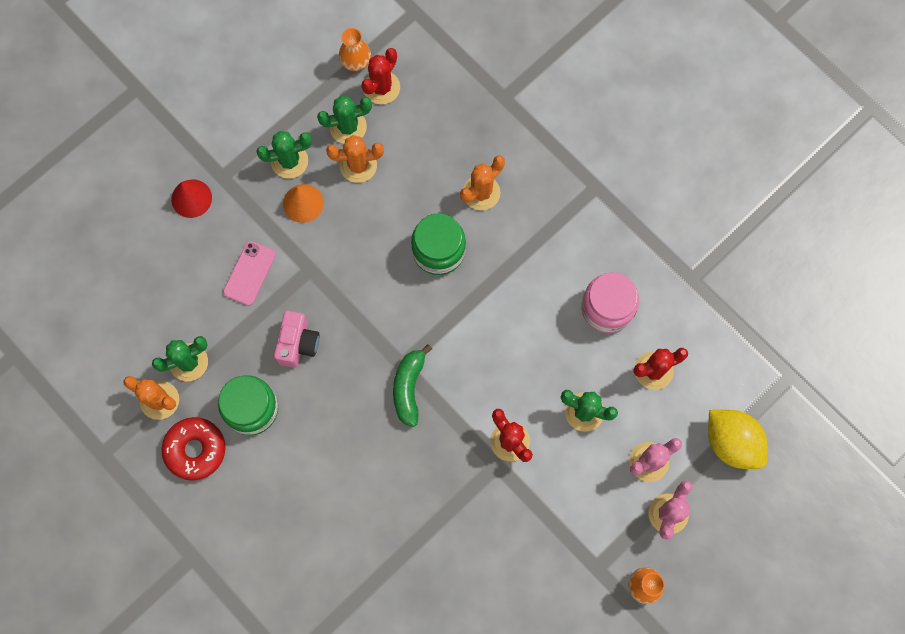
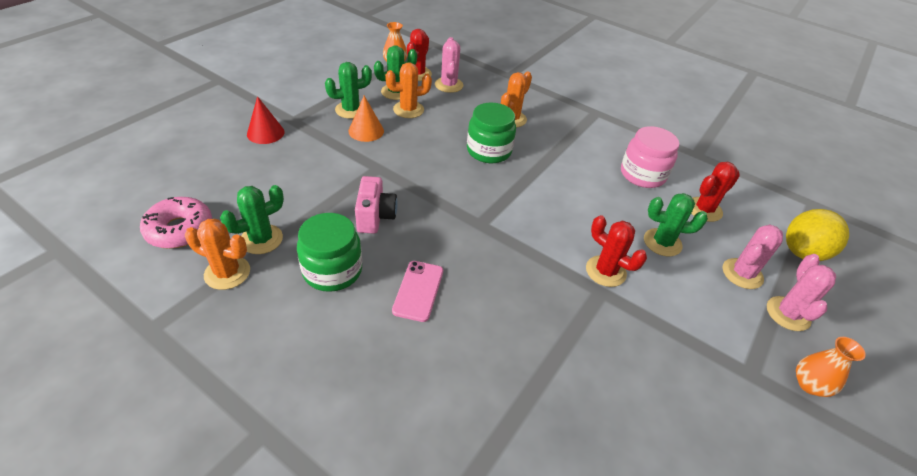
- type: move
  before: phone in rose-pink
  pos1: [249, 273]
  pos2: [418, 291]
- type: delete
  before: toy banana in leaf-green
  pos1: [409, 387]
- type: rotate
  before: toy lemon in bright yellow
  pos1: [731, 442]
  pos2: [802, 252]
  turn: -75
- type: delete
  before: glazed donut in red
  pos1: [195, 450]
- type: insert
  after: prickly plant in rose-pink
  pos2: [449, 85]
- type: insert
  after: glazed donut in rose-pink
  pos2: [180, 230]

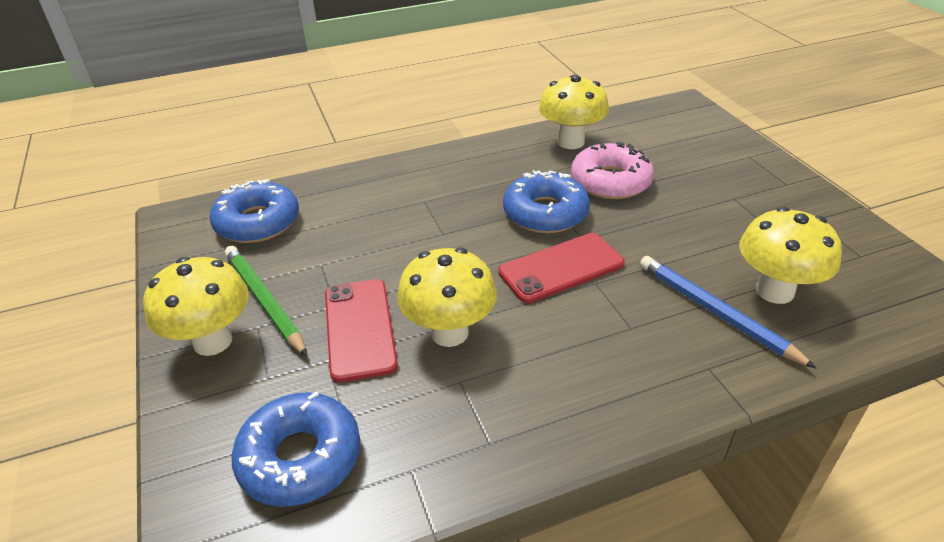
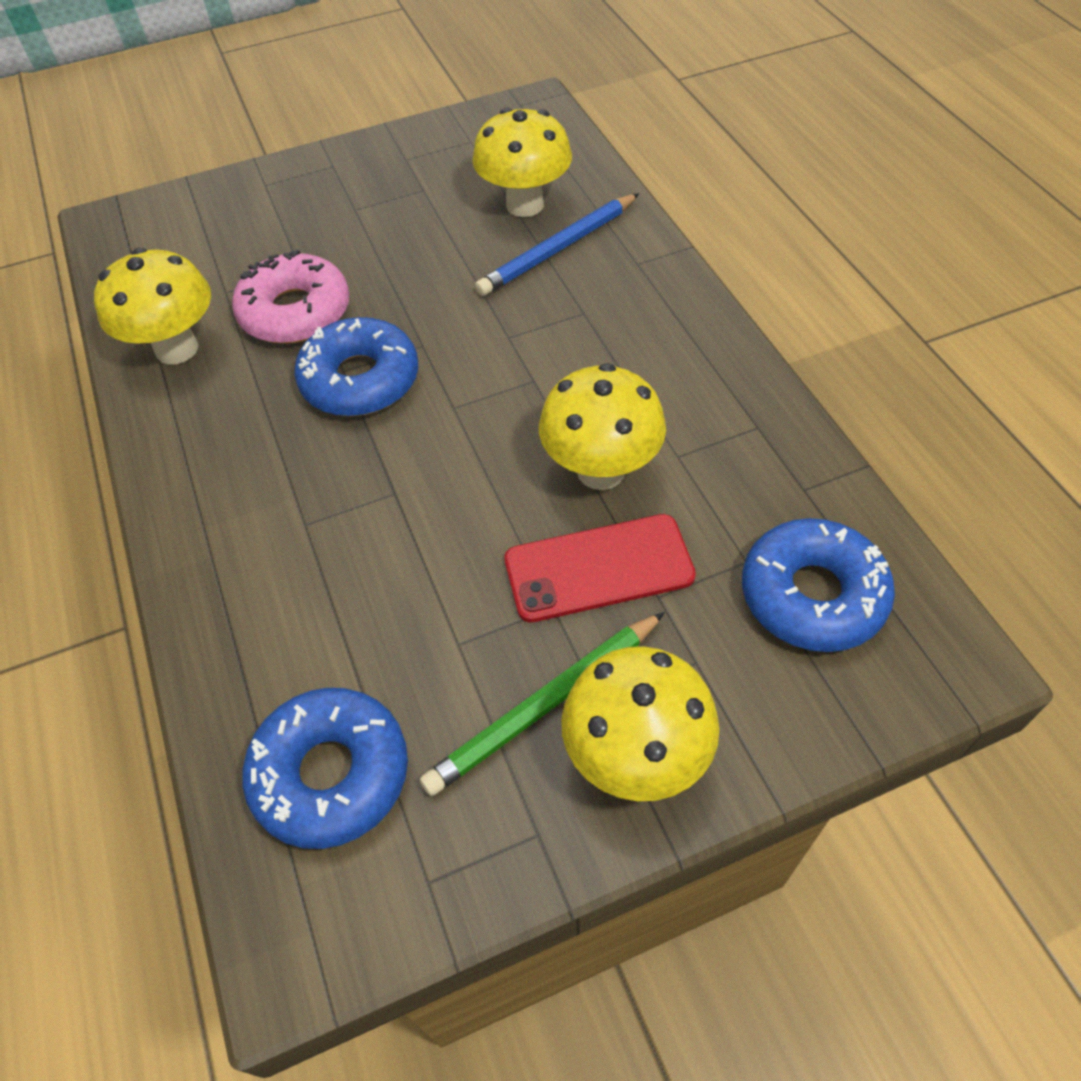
- type: delete
  before: phone in red
  pos1: [561, 268]

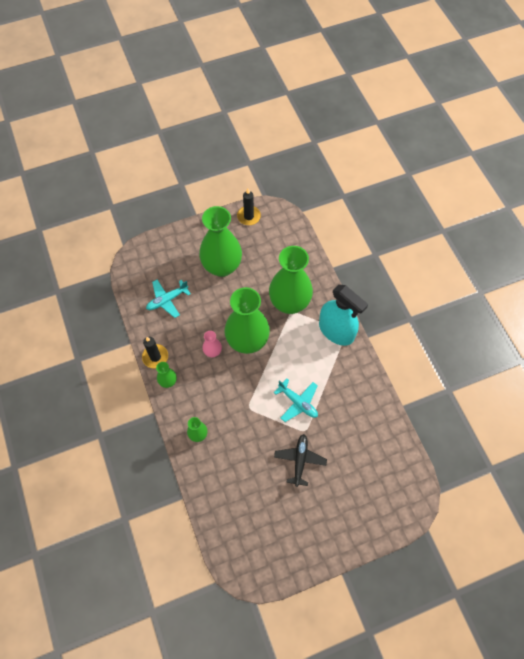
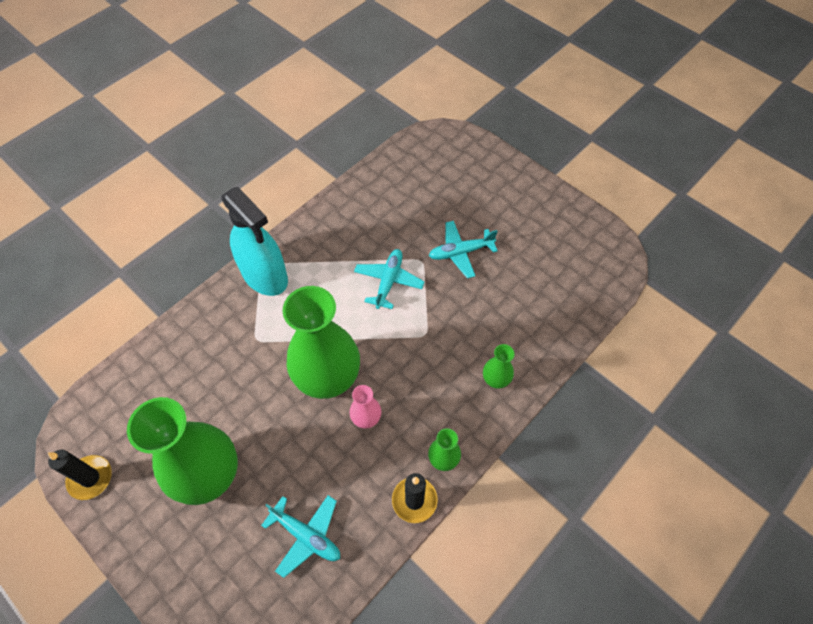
- type: delete
  before: flower vase in leaf-green
  pos1: [289, 303]
- type: rotate
  before: spray cleaner in aqua
  pos1: [336, 331]
  pos2: [264, 275]
  turn: 120
- type: recolor
  before: plane in ebony
  after: plane in aqua
  pos1: [300, 460]
  pos2: [460, 252]

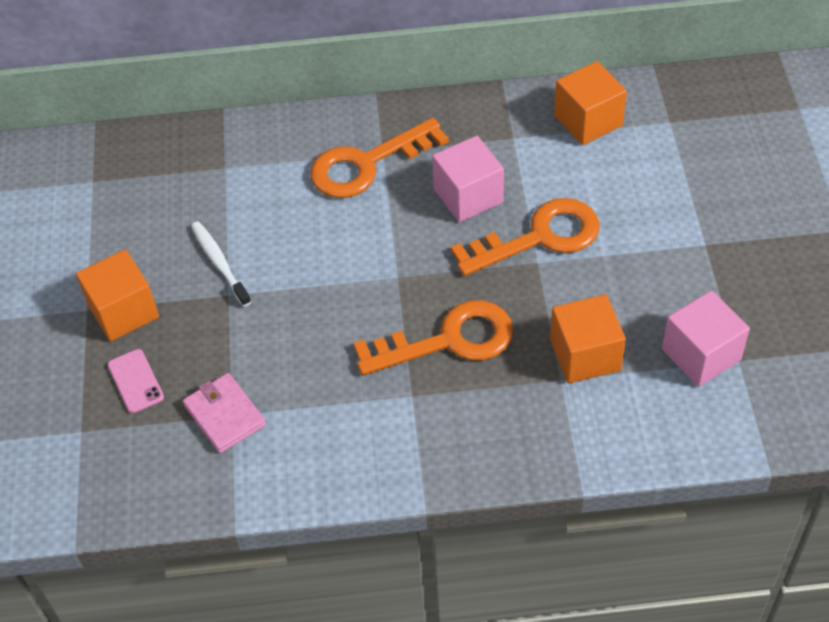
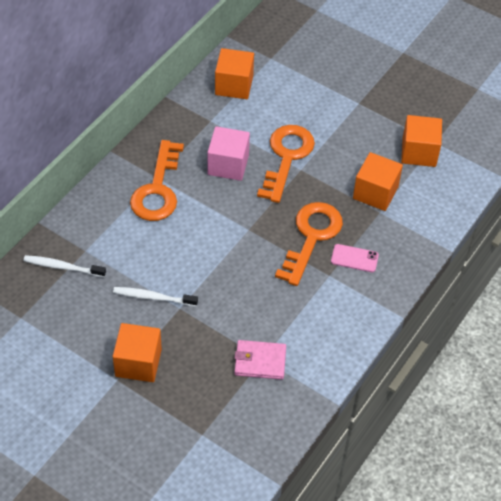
- type: recolor
  before: block in rose-pink
  after: block in bright orange
  pos1: [701, 354]
  pos2: [419, 152]
- type: move
  before: phone in rose-pink
  pos1: [135, 381]
  pos2: [354, 258]
- type: insert
  after: toothbrush in white
  pos2: [62, 267]

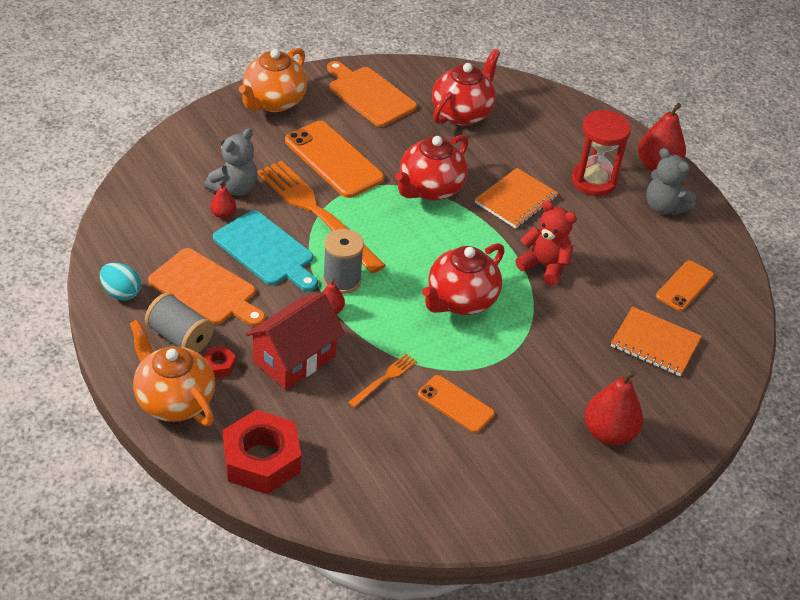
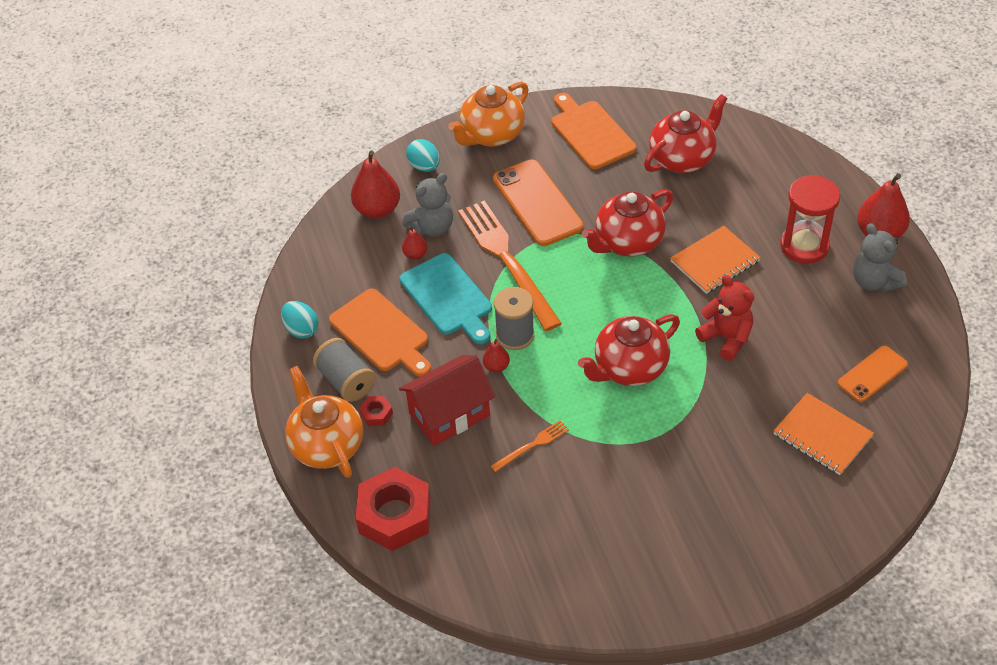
- type: move
  before: pear in red
  pos1: [609, 433]
  pos2: [377, 210]
- type: delete
  before: phone in bright orange
  pos1: [455, 404]
- type: insert
  after: egg shape in aqua
  pos2: [424, 166]

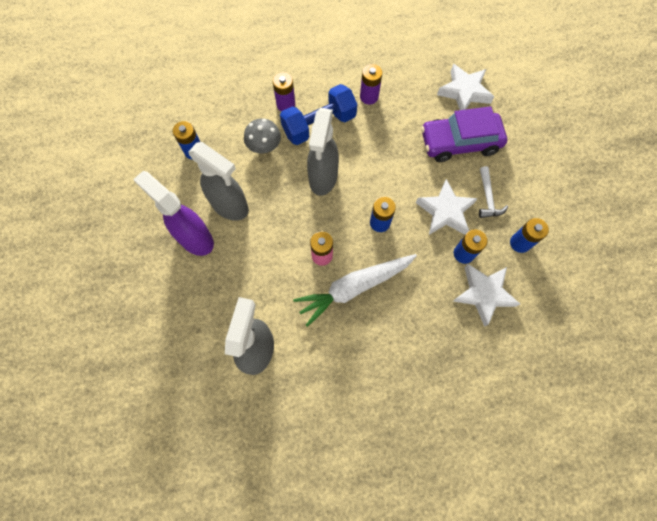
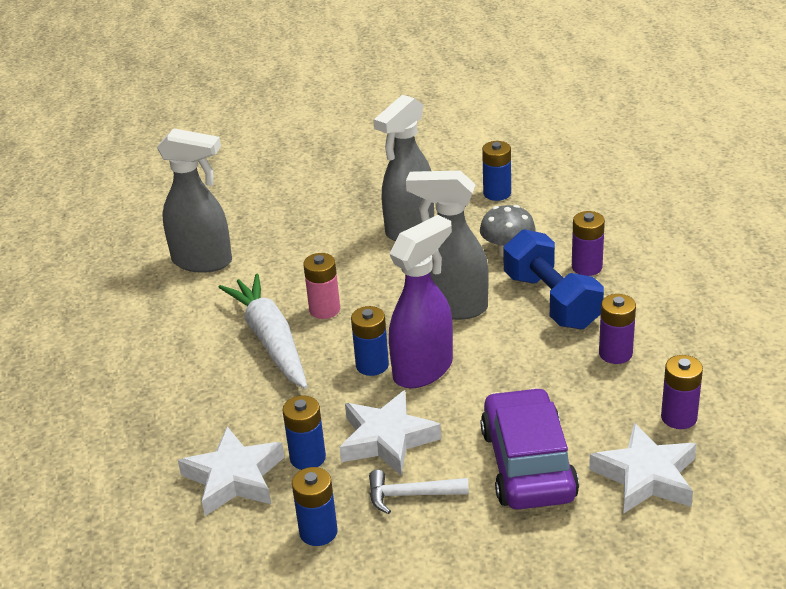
- type: move
  before: spray cleaner in royal purple
  pos1: [195, 238]
  pos2: [424, 369]
- type: insert
  after: battery in royal purple
  pos2: [679, 417]

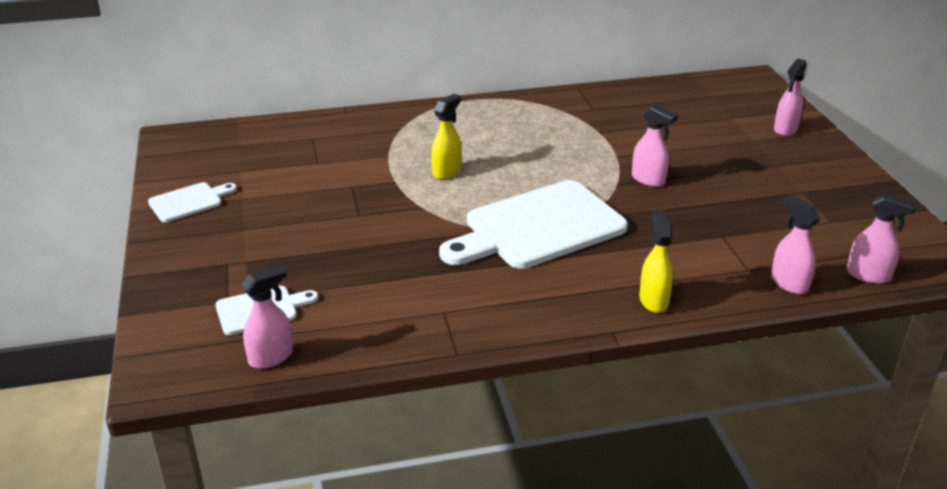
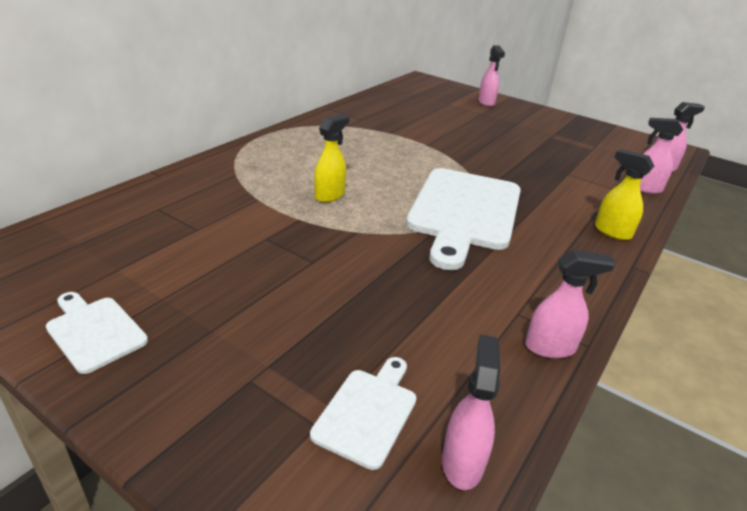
- type: rotate
  before: spray cleaner in bright yellow
  pos1: [447, 171]
  pos2: [330, 195]
  turn: 45
- type: move
  before: spray cleaner in rose-pink
  pos1: [648, 180]
  pos2: [550, 347]
- type: rotate
  before: chopping board in white
  pos1: [189, 202]
  pos2: [94, 331]
  turn: -60

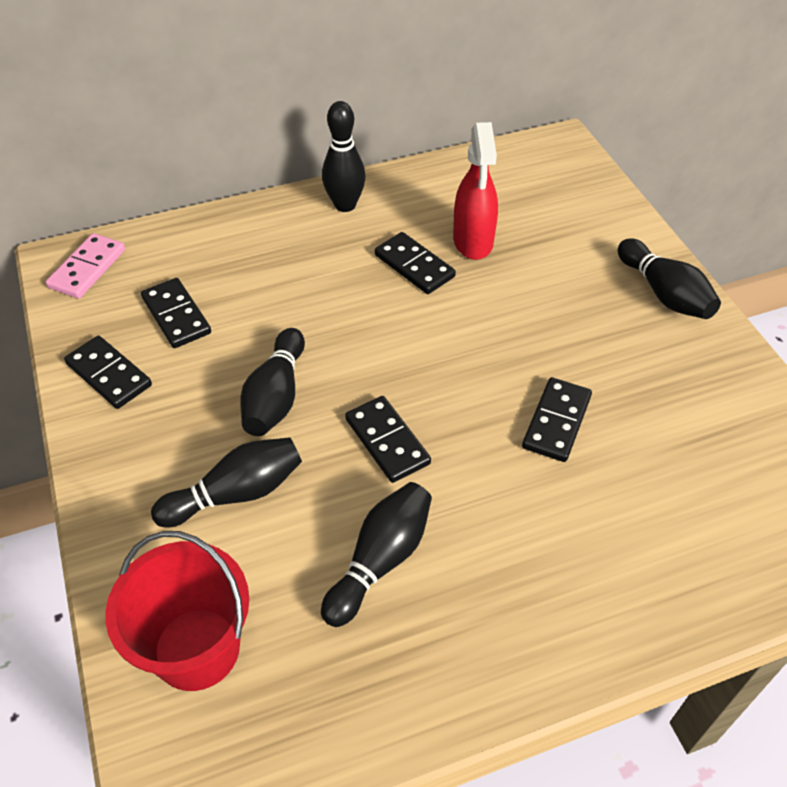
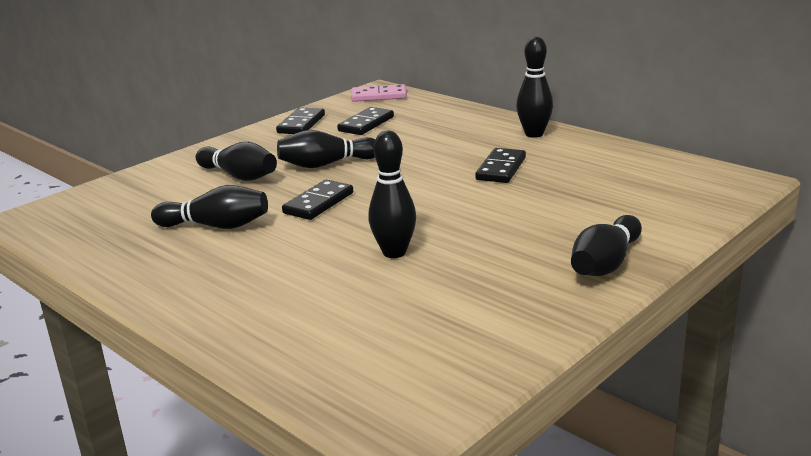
- type: delete
  before: spray cleaner in red
  pos1: [473, 241]
- type: replace
  before: domino tile in ebony
  after: bowling pin in ebony
  pos1: [557, 422]
  pos2: [394, 252]
- type: delete
  before: sand bucket in red
  pos1: [197, 648]

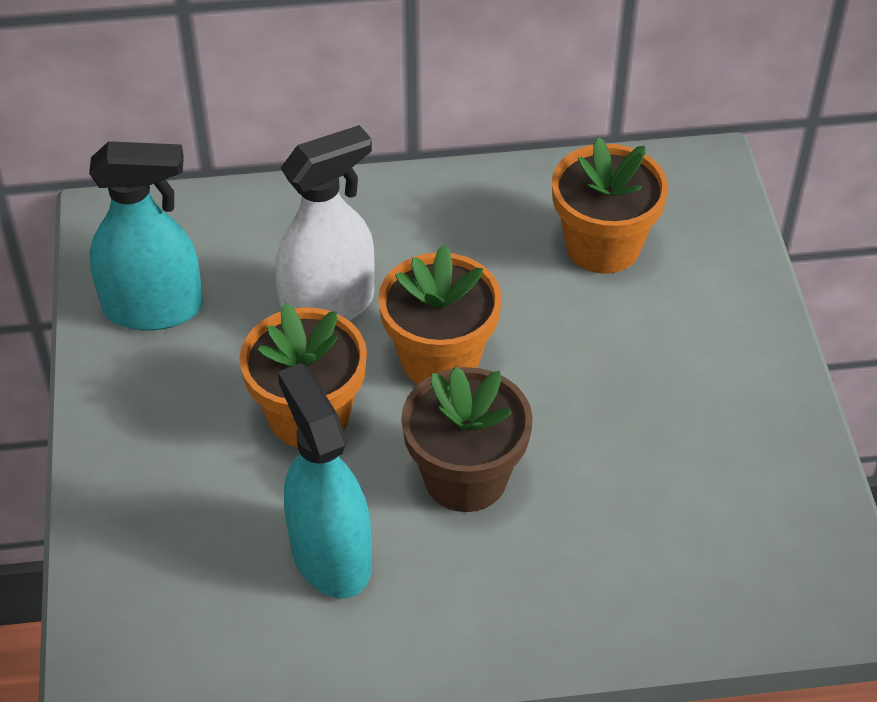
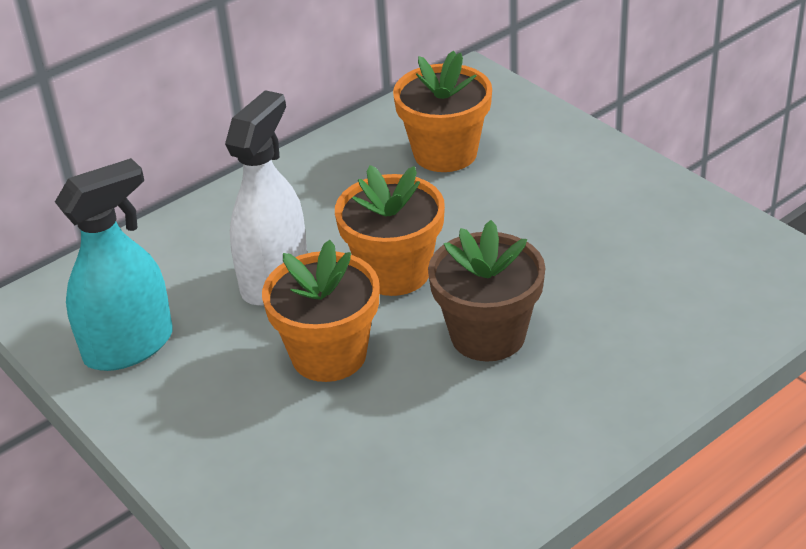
- type: delete
  before: spray cleaner in aqua
  pos1: [330, 556]

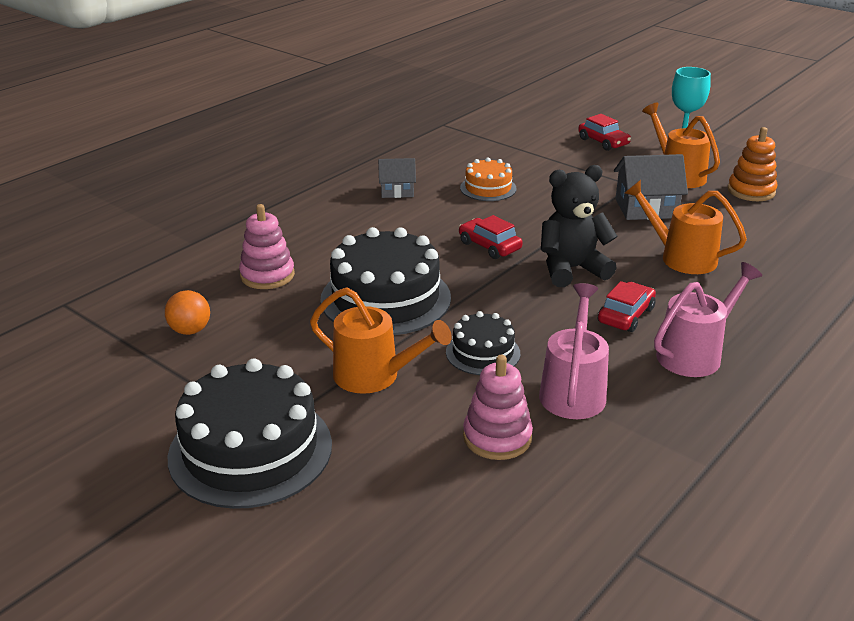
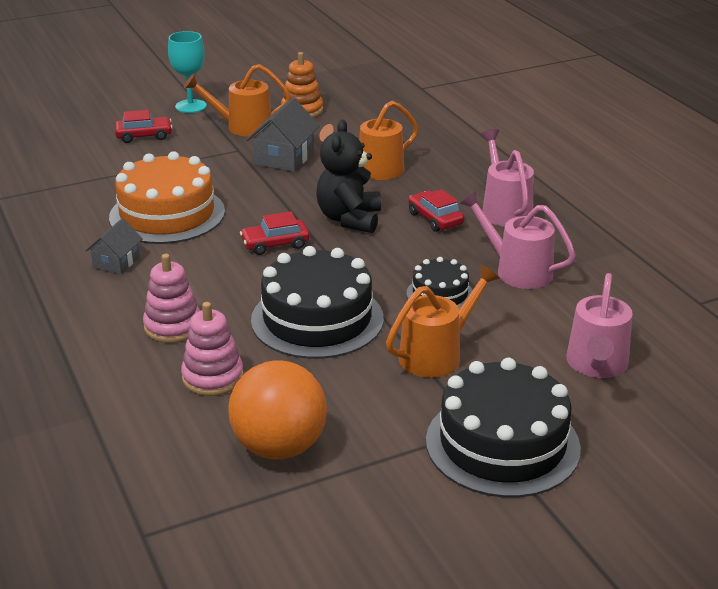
- type: resize
  before: layer cake in bright orange
  pos1: [488, 188]
  pos2: [167, 214]
  scale: 1.9
- type: resize
  before: play ball in bright orange
  pos1: [190, 330]
  pos2: [279, 447]
  scale: 1.95
- type: move
  before: stacking rings in rose-pink
  pos1: [497, 437]
  pos2: [173, 326]
- type: insert
  after: sprinkling can in rose-pink
  pos2: [596, 365]

